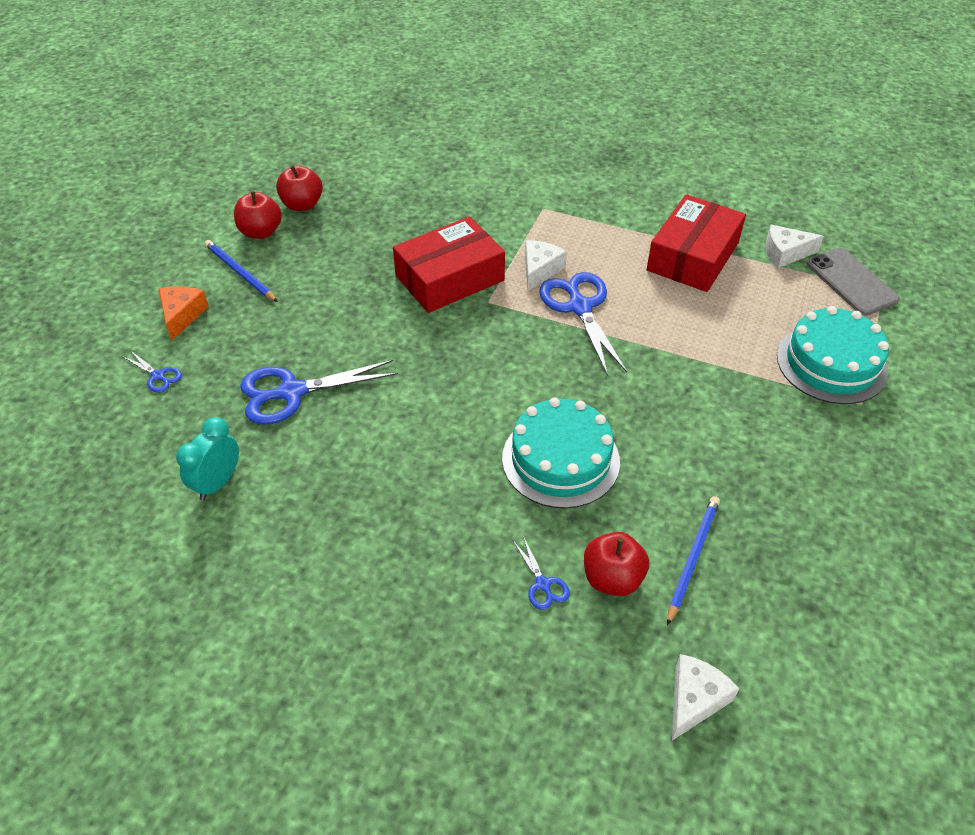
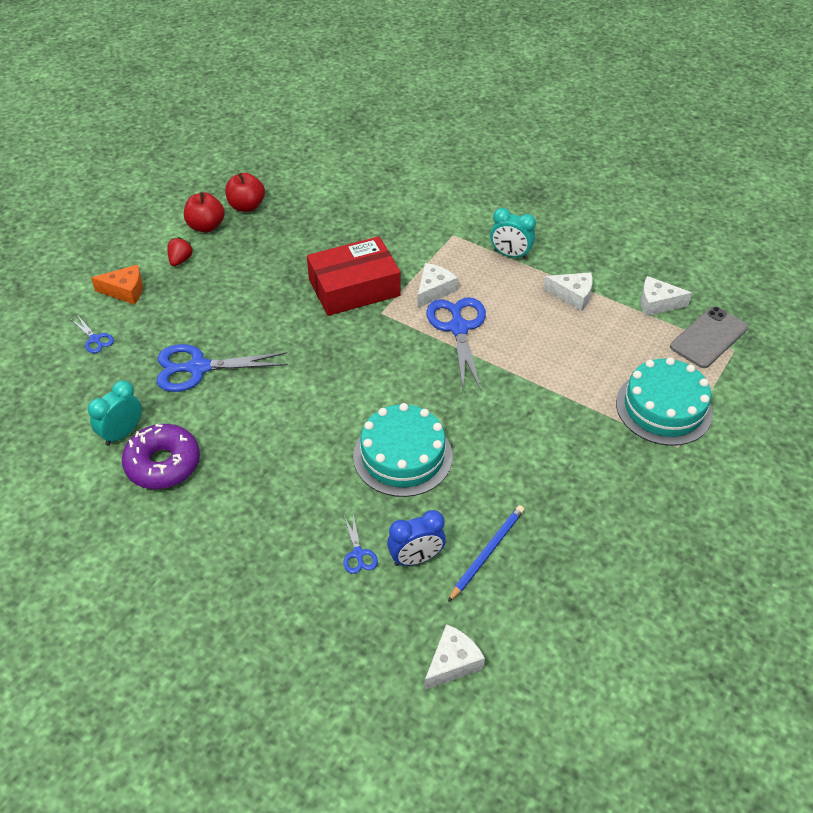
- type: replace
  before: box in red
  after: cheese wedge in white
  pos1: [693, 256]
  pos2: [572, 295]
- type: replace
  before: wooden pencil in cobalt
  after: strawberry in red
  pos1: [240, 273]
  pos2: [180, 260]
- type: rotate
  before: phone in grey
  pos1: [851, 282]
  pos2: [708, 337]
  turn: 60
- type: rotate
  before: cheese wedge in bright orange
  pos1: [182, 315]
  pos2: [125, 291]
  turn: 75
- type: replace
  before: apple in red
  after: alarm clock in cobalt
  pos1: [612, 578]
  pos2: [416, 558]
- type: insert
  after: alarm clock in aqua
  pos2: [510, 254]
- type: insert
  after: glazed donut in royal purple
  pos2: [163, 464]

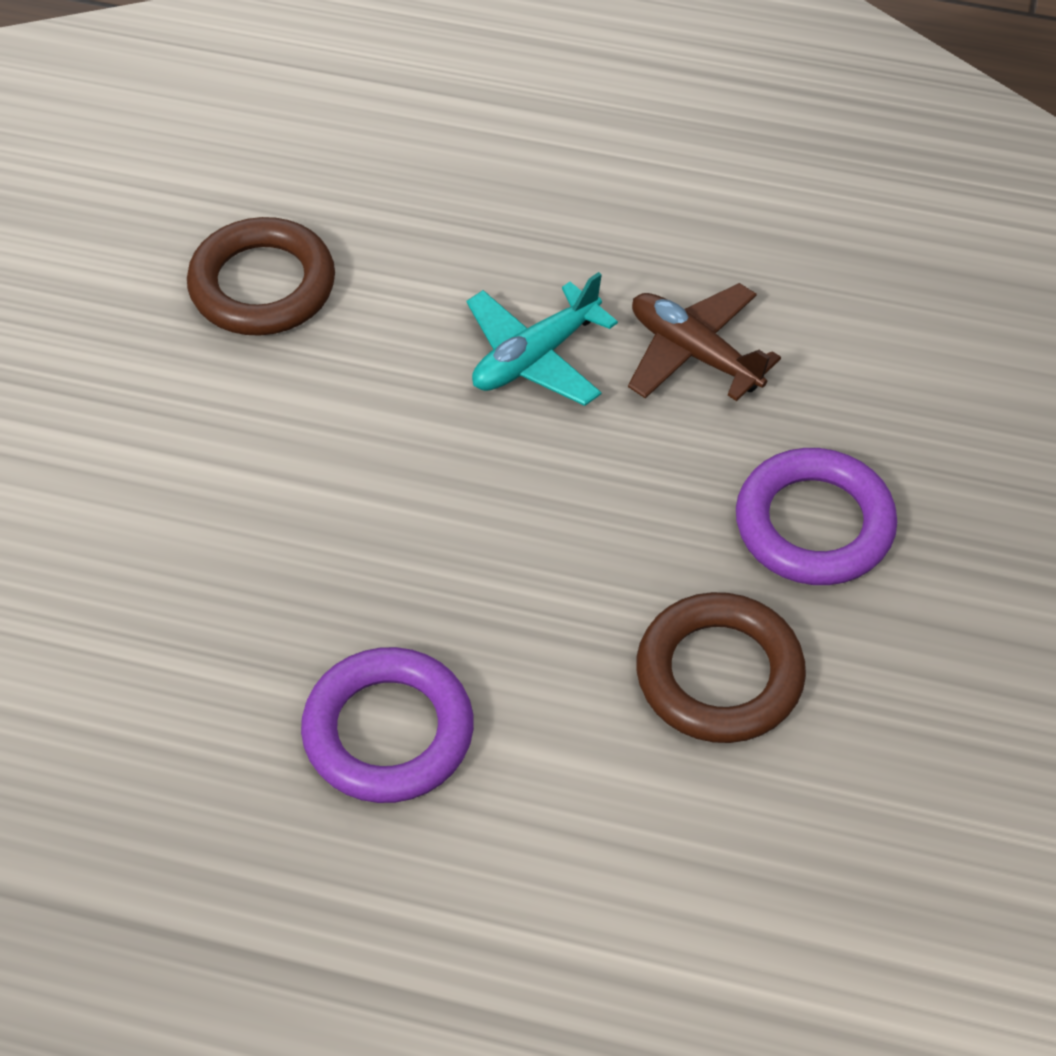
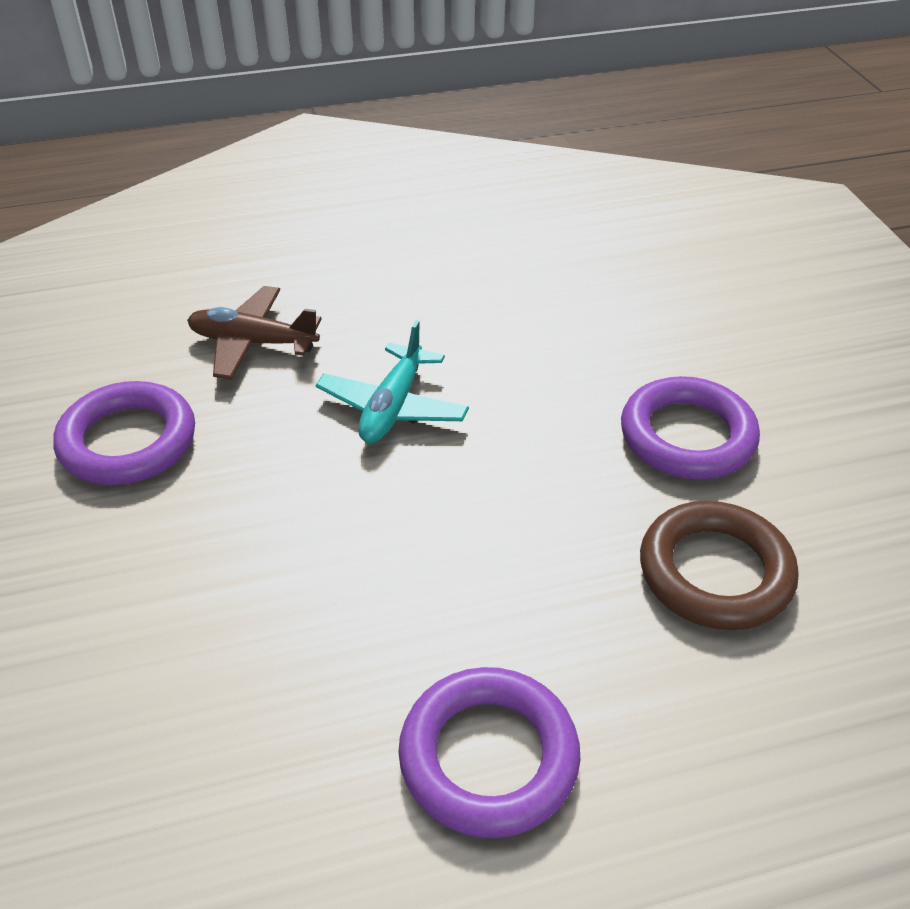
- type: recolor
  before: ring in dark brown
  after: ring in royal purple
  pos1: [262, 285]
  pos2: [128, 441]
- type: move
  before: plane in dark brown
  pos1: [694, 353]
  pos2: [252, 343]

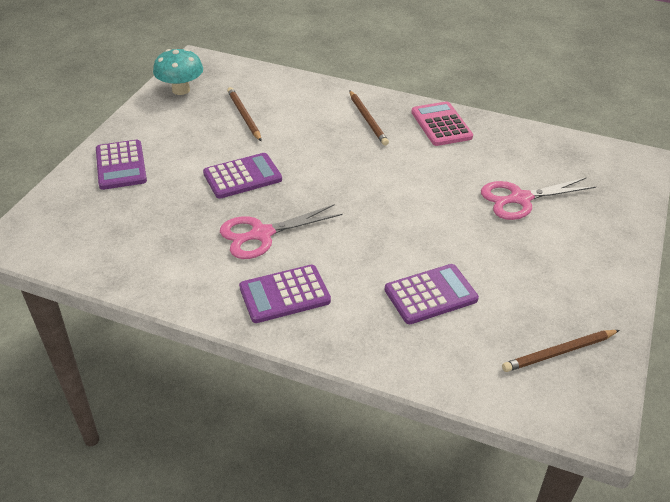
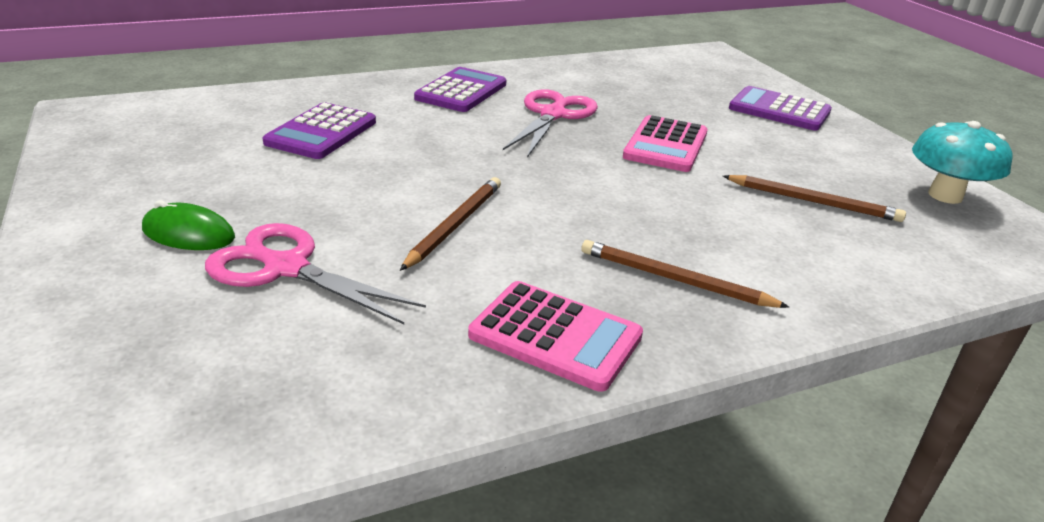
- type: recolor
  before: calculator in royal purple
  after: calculator in rose-pink
  pos1: [242, 176]
  pos2: [666, 145]
- type: rotate
  before: scissors in rose-pink
  pos1: [520, 199]
  pos2: [286, 268]
  turn: -90
- type: move
  before: wooden pencil in dark brown
  pos1: [559, 352]
  pos2: [454, 225]
- type: insert
  after: mouse in leaf-green
  pos2: [188, 234]

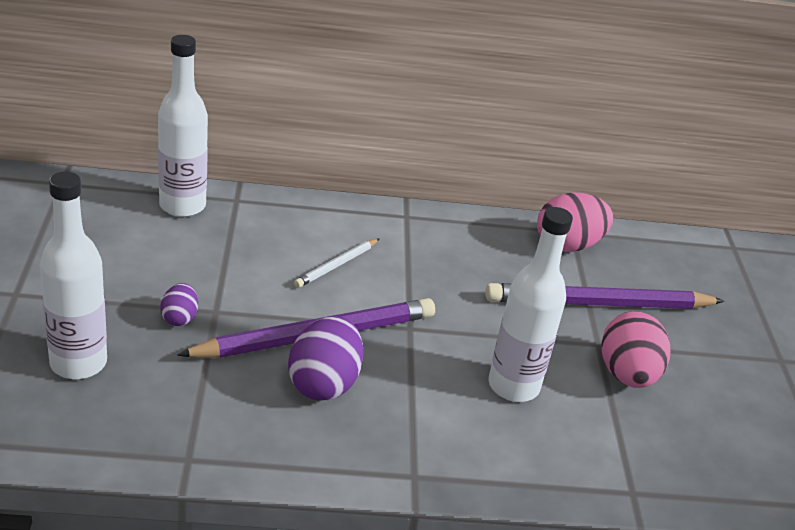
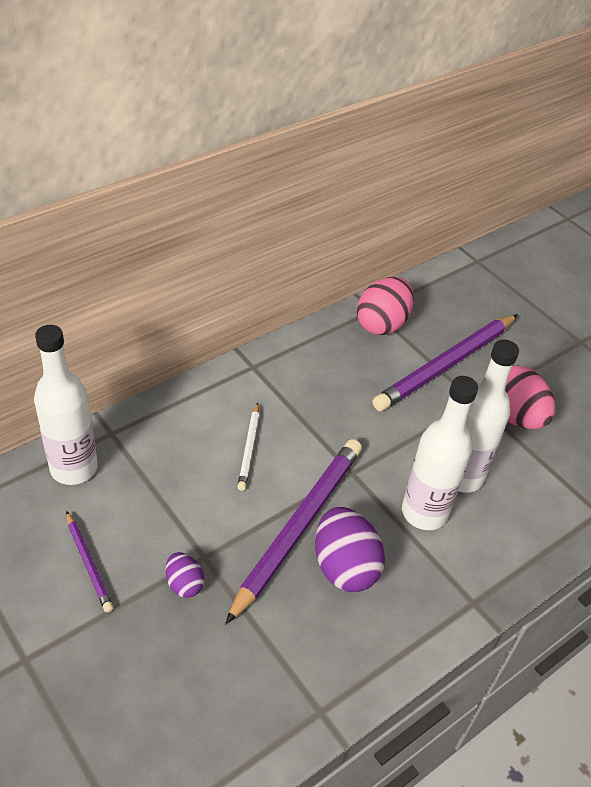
- type: move
  before: bottle in white
  pos1: [78, 363]
  pos2: [424, 512]
- type: insert
  after: wooden pencil in royal purple
  pos2: [88, 563]

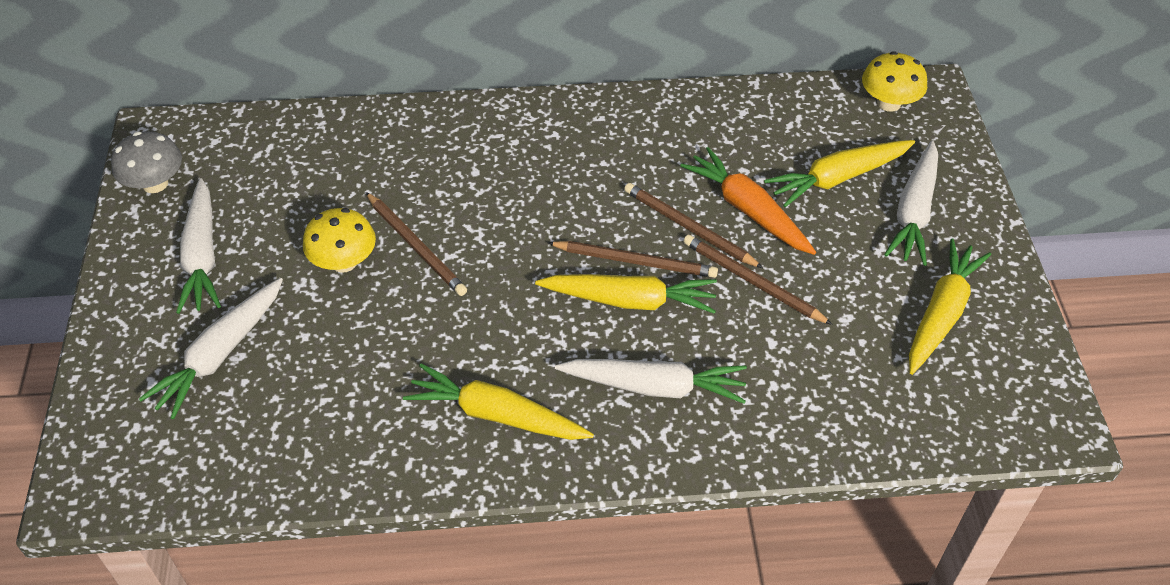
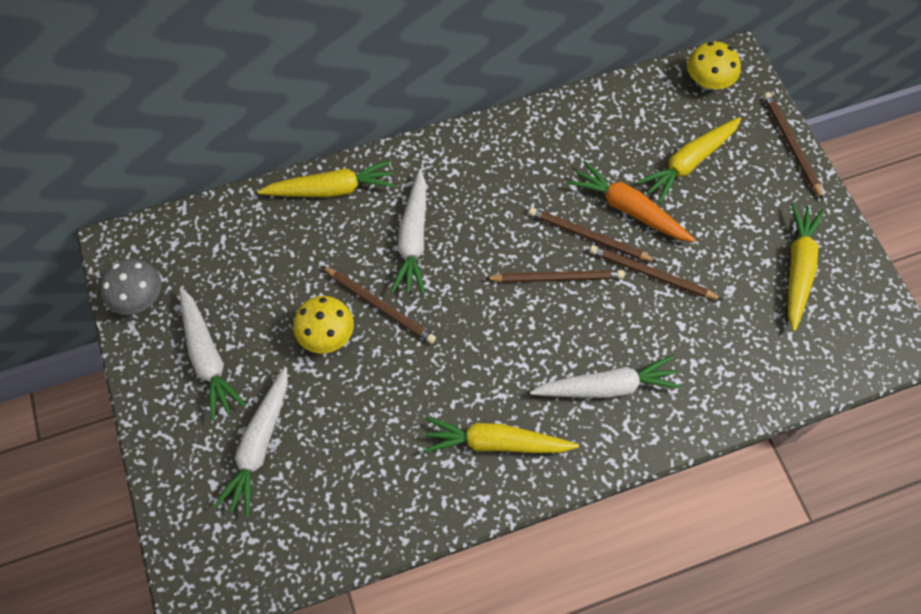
- type: move
  before: carrot in white
  pos1: [914, 212]
  pos2: [413, 239]
- type: move
  before: carrot in bright yellow
  pos1: [630, 300]
  pos2: [332, 189]
- type: insert
  after: wooden pencil in dark brown
  pos2: [790, 145]

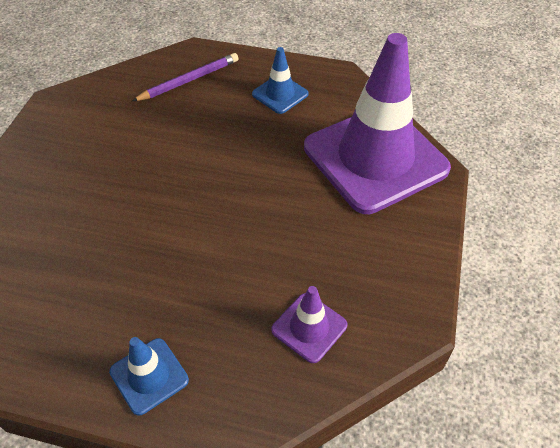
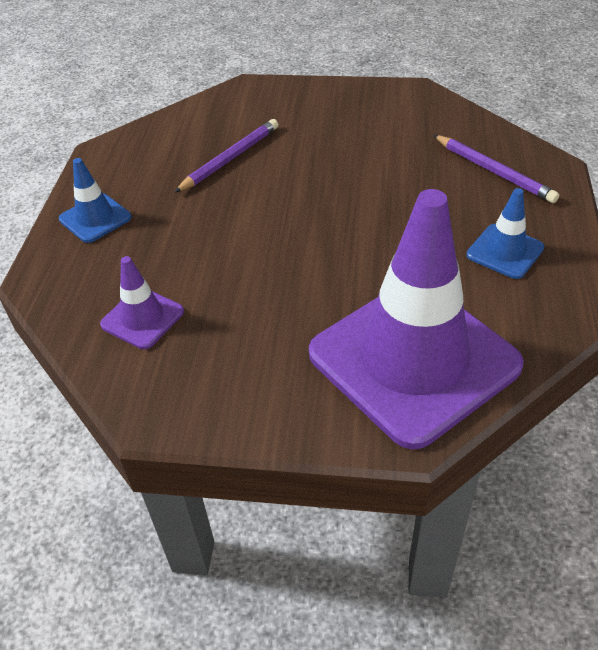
- type: insert
  after: wooden pencil in royal purple
  pos2: [231, 158]

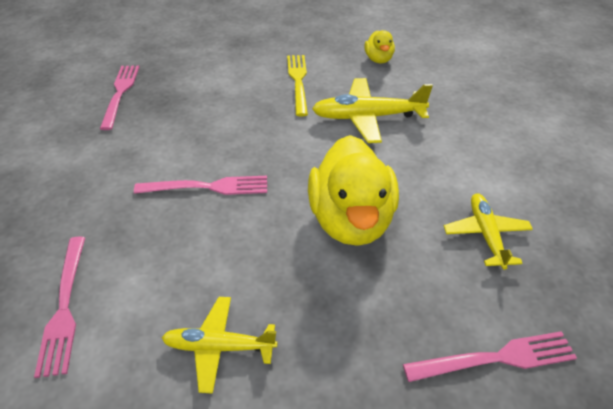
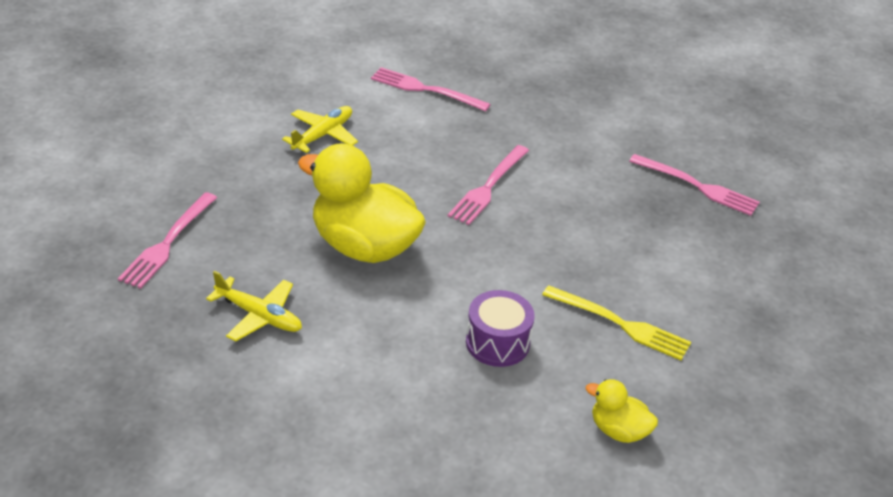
- type: replace
  before: plane in bright yellow
  after: snare drum in royal purple
  pos1: [368, 117]
  pos2: [497, 342]

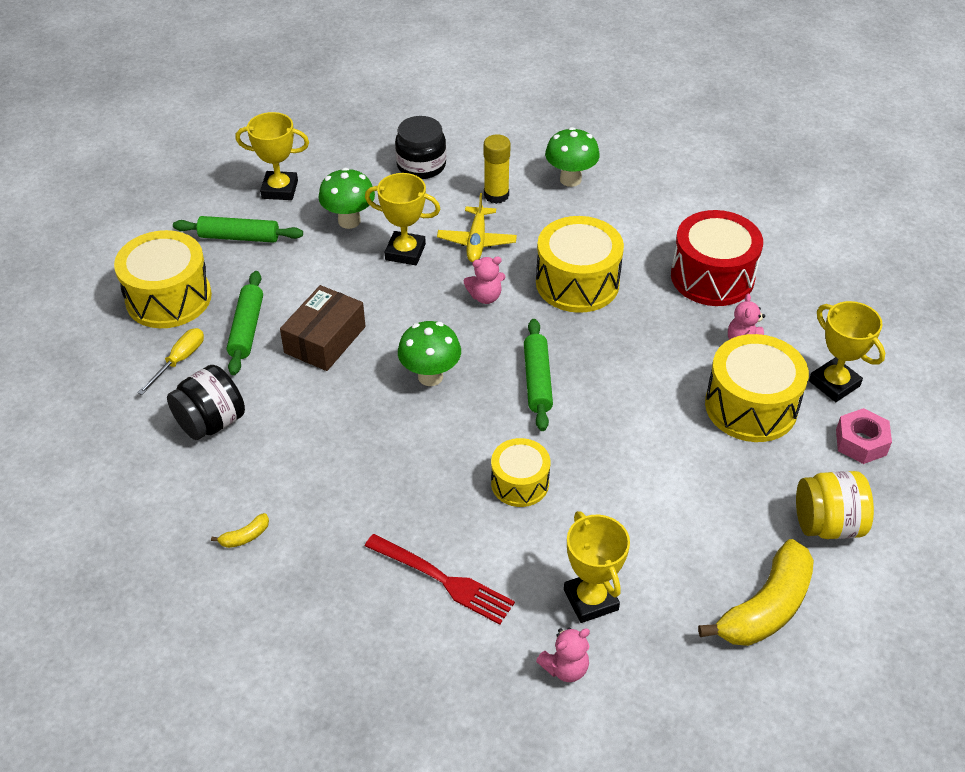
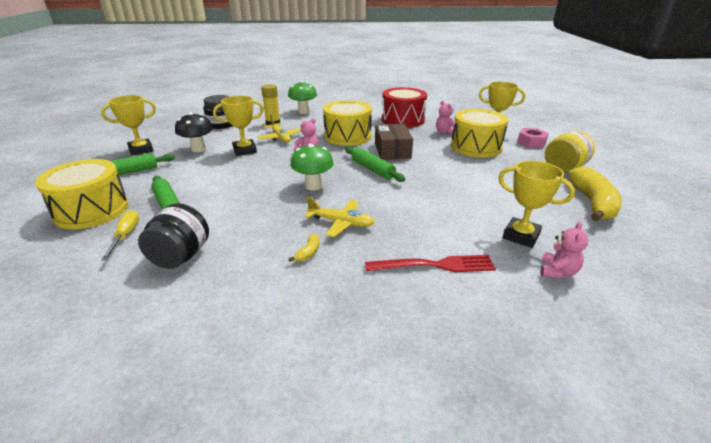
- type: recolor
  before: toadstool in leaf-green
  after: toadstool in ebony
  pos1: [349, 221]
  pos2: [198, 149]
- type: move
  before: box in dark brown
  pos1: [325, 340]
  pos2: [392, 150]
- type: delete
  before: snare drum in bright yellow
  pos1: [520, 483]
- type: move
  before: toy banana in bright yellow
  pos1: [245, 536]
  pos2: [308, 252]
- type: insert
  after: plane in bright yellow
  pos2: [341, 223]

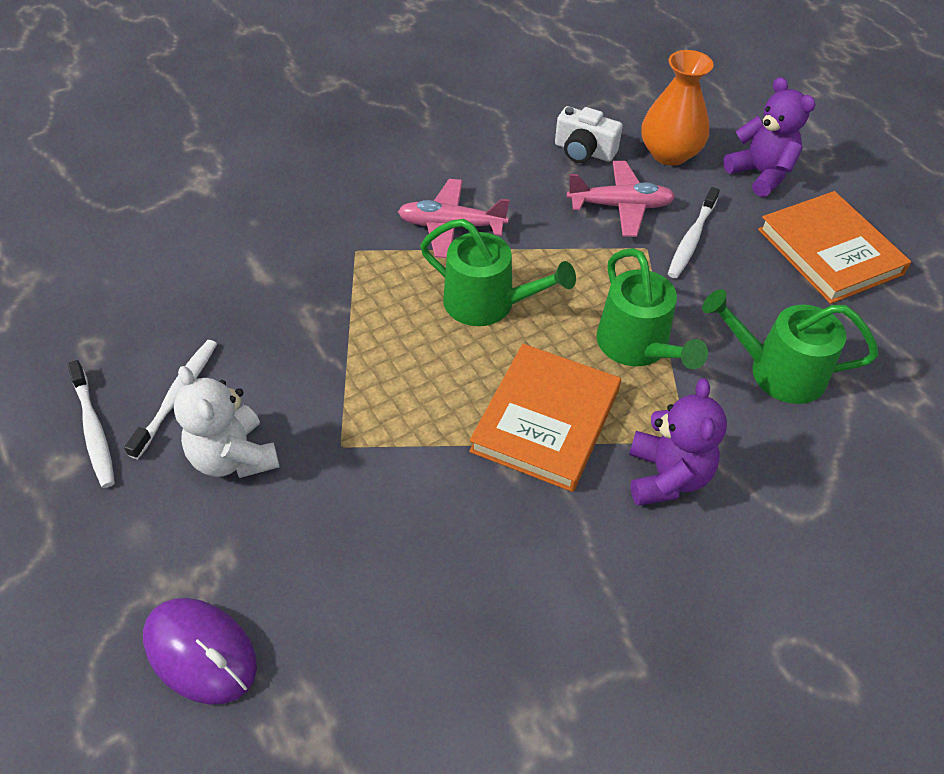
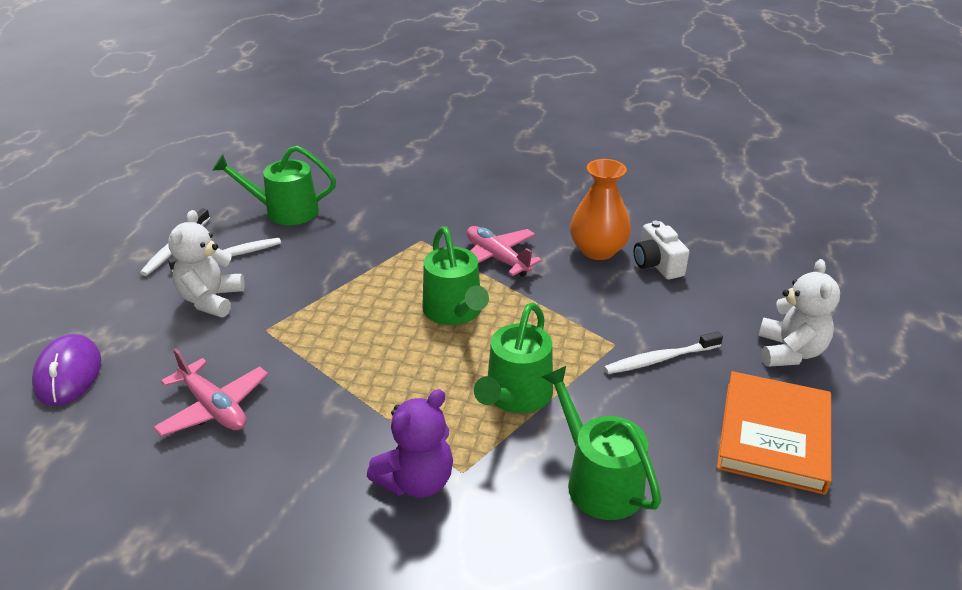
- type: move
  before: flower vase in bright orange
  pos1: [669, 154]
  pos2: [598, 250]
- type: recolor
  before: teddy bear in royal purple
  after: teddy bear in white
  pos1: [760, 174]
  pos2: [789, 352]
- type: move
  before: plane in rose-pink
  pos1: [620, 206]
  pos2: [213, 407]
- type: delete
  before: hardback in bright orange
  pos1: [546, 420]
- type: insert
  after: sprinkling can in leaf-green
  pos2: [285, 211]

